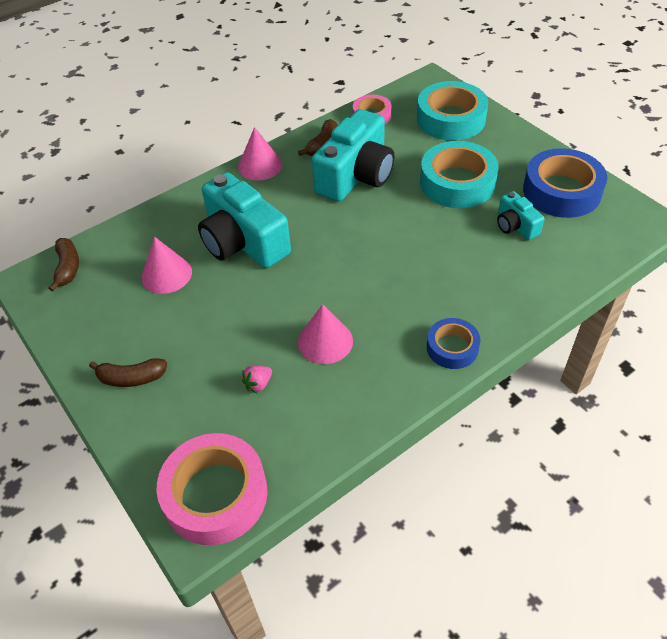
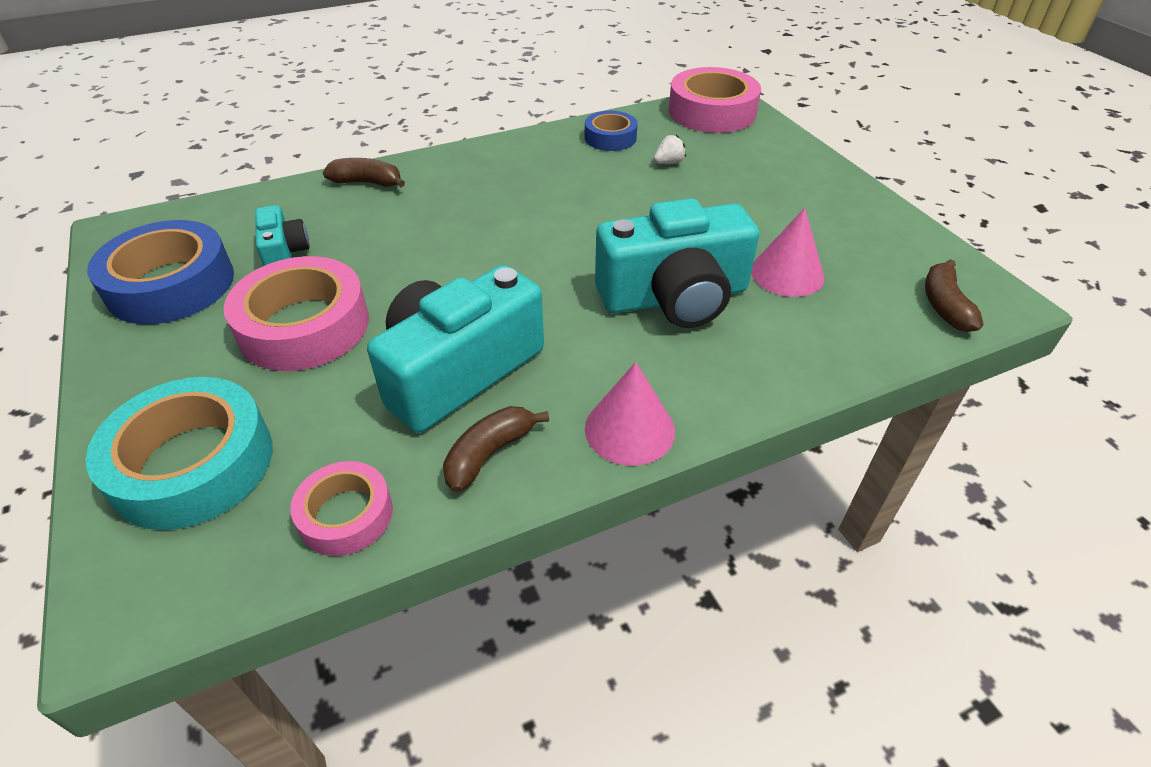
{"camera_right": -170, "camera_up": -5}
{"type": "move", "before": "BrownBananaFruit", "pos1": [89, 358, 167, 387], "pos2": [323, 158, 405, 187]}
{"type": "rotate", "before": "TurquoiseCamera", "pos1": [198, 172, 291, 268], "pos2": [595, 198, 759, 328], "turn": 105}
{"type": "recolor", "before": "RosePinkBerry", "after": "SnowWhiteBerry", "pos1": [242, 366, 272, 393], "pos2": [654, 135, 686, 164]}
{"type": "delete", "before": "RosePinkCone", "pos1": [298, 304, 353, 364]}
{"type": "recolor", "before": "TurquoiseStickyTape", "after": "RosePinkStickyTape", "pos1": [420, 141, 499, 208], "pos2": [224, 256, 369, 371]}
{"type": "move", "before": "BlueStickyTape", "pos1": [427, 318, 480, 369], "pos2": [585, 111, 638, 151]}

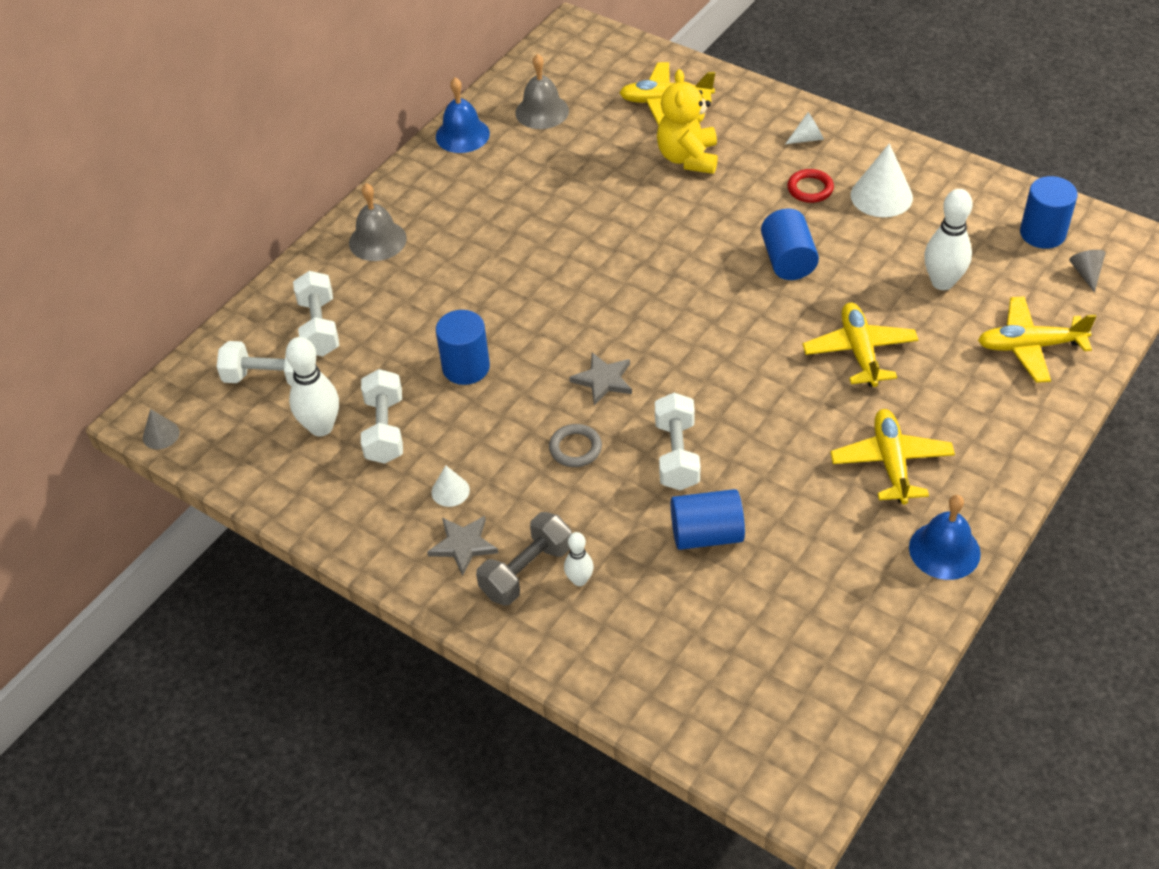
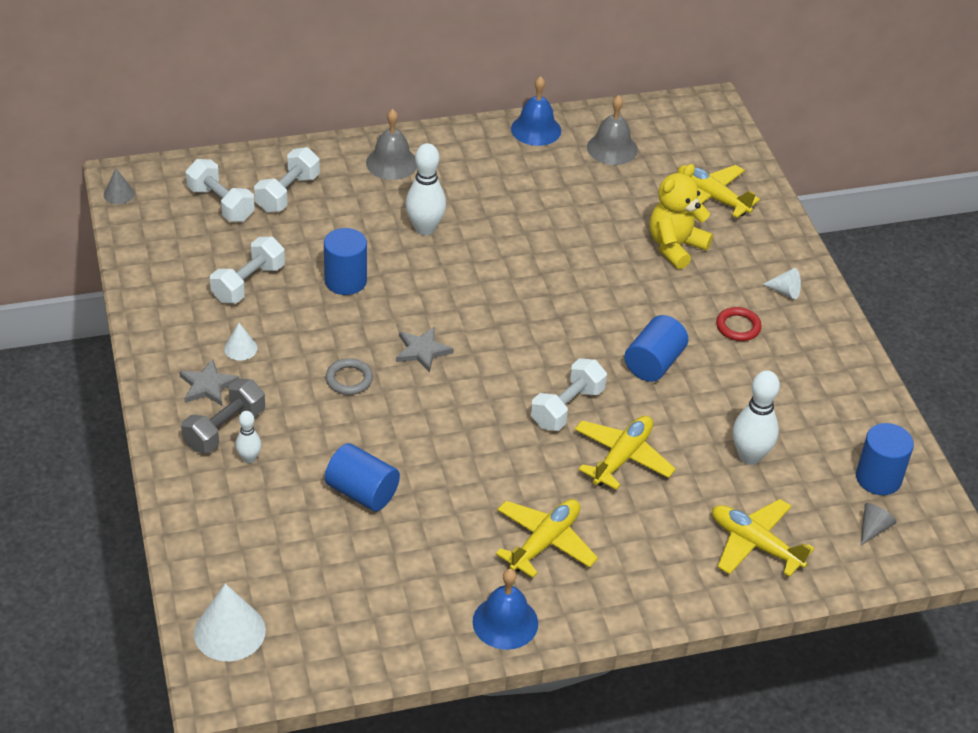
{"camera_right": 35, "camera_up": -5}
{"type": "move", "before": "SnowWhiteBowlingPin", "pos1": [286, 337, 339, 436], "pos2": [406, 143, 446, 235]}
{"type": "rotate", "before": "GreyFreeWeight", "pos1": [476, 512, 572, 605], "pos2": [181, 378, 265, 453], "turn": -45}
{"type": "move", "before": "SnowWhiteFreeWeight", "pos1": [655, 393, 700, 490], "pos2": [531, 358, 607, 431]}
{"type": "move", "before": "SnowWhiteCone", "pos1": [851, 143, 913, 217], "pos2": [194, 584, 266, 661]}

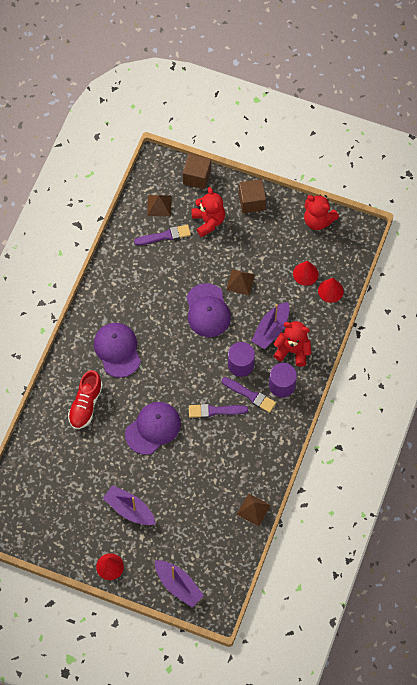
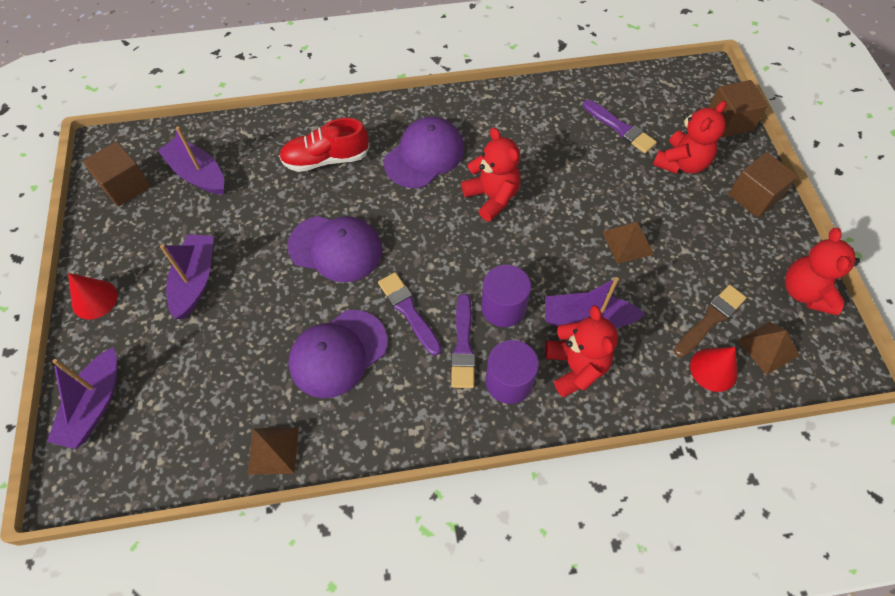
{"camera_right": 60, "camera_up": -5}
{"type": "move", "before": "BrownPyramid", "pos1": [147, 195, 171, 217], "pos2": [738, 322, 800, 375]}
{"type": "move", "before": "PurpleBaseballCap", "pos1": [186, 283, 231, 337], "pos2": [289, 310, 387, 398]}
{"type": "replace", "before": "CrimsonCone", "after": "BrownPaintbrush", "pos1": [293, 261, 319, 286], "pos2": [674, 285, 747, 357]}
{"type": "insert", "after": "BrownBlock", "pos2": [83, 141, 151, 207]}
{"type": "insert", "after": "PurpleSailboat", "pos2": [158, 126, 224, 195]}
{"type": "insert", "after": "CrimsonStuffedBear", "pos2": [461, 127, 520, 222]}

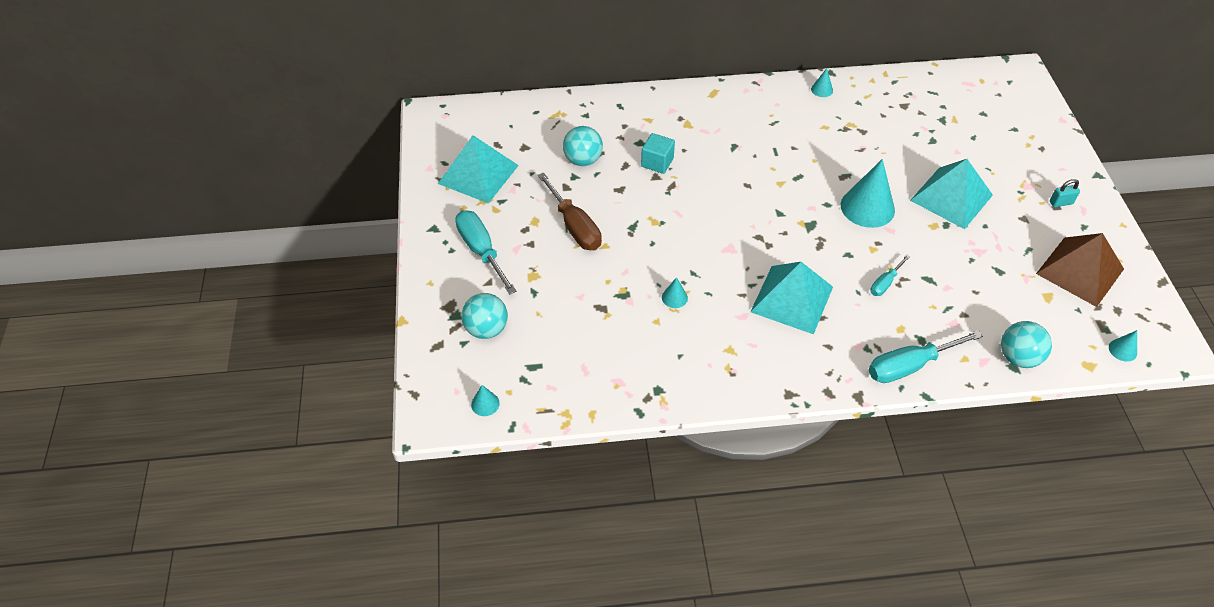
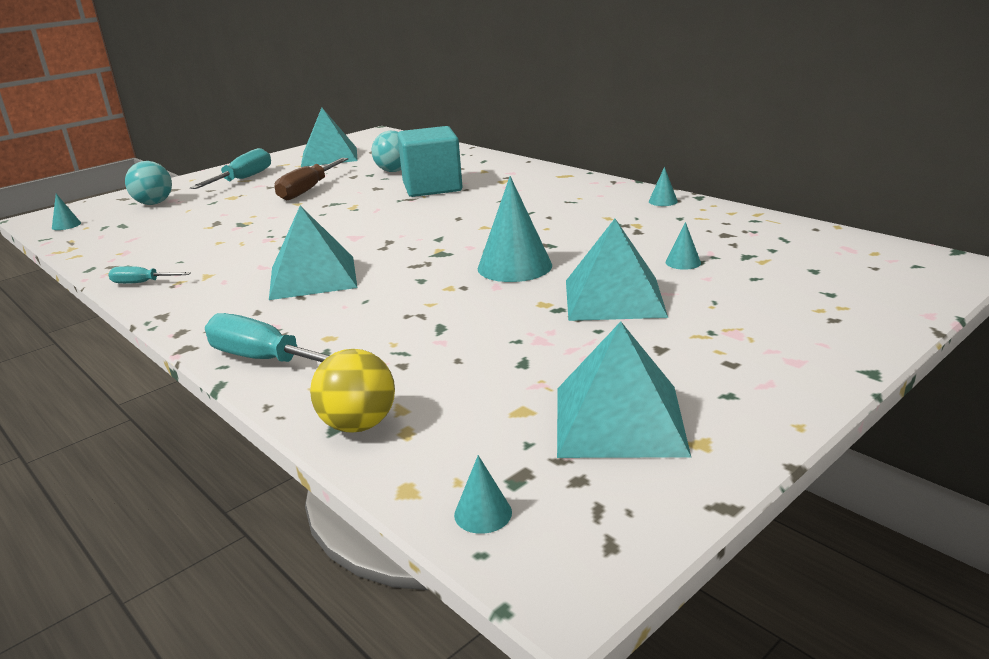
{"camera_right": 55, "camera_up": -25}
{"type": "resize", "before": "TurquoiseBlock", "pos1": [641, 133, 675, 174], "pos2": [397, 126, 463, 197], "scale": 1.91}
{"type": "move", "before": "TurquoiseCone", "pos1": [662, 277, 688, 308], "pos2": [665, 222, 701, 270]}
{"type": "move", "before": "TurquoiseScrewdriver", "pos1": [870, 255, 910, 296], "pos2": [108, 266, 191, 284]}
{"type": "recolor", "before": "TurquoiseSphere", "after": "YellowSphere", "pos1": [1001, 321, 1052, 368], "pos2": [310, 349, 395, 433]}
{"type": "recolor", "before": "BrownPyramid", "after": "TurquoisePyramid", "pos1": [1036, 233, 1124, 307], "pos2": [557, 322, 691, 458]}
{"type": "delete", "before": "TurquoiseSmallLock", "pos1": [1050, 179, 1080, 207]}

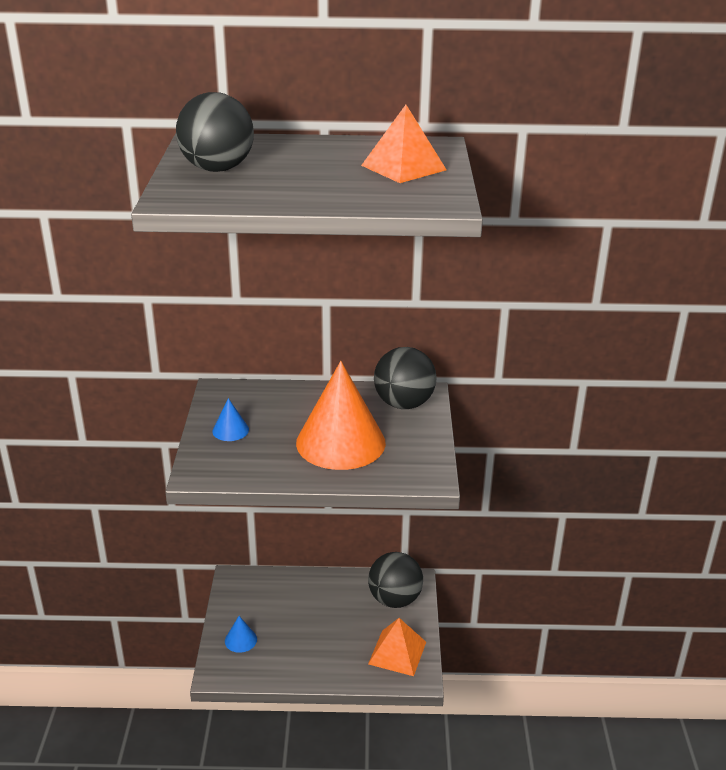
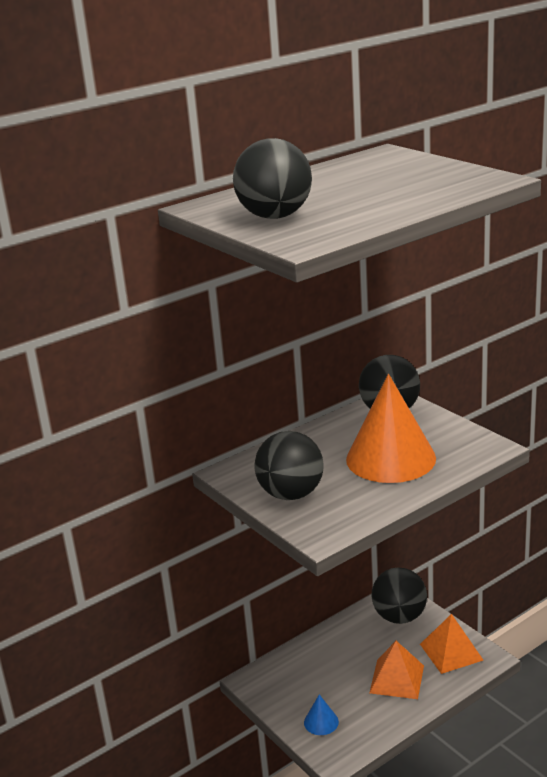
{"camera_right": -35, "camera_up": -5}
{"type": "replace", "before": "BlueCone", "after": "JetBlackSphere", "pos1": [212, 398, 249, 441], "pos2": [255, 431, 323, 500]}
{"type": "move", "before": "OrangePyramid", "pos1": [361, 105, 447, 183], "pos2": [369, 641, 424, 699]}

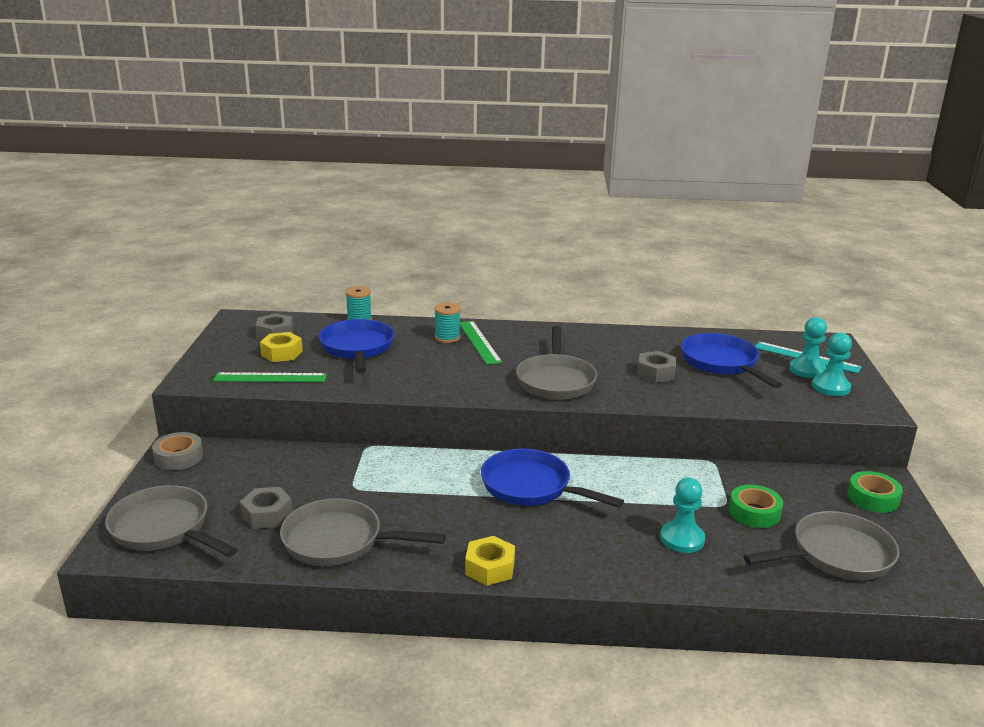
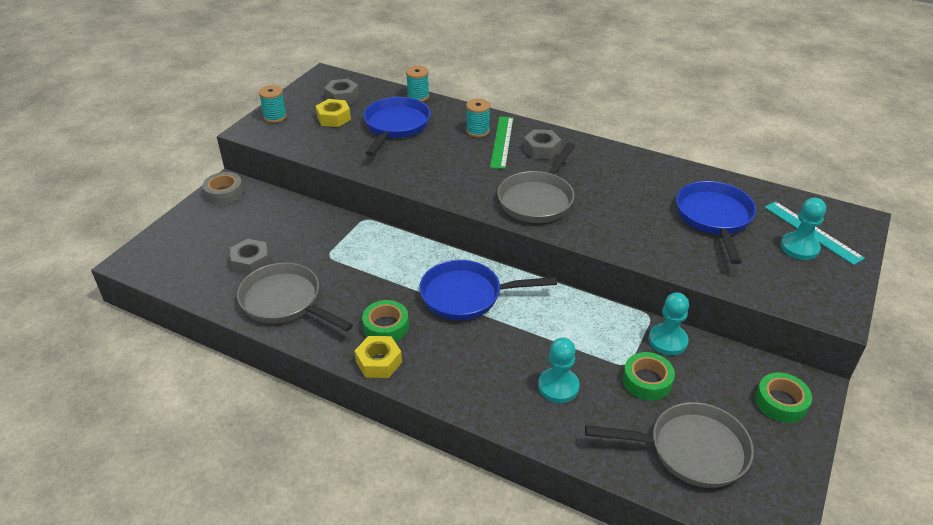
{"camera_right": 25, "camera_up": 15}
{"type": "delete", "before": "GreySkillet", "pos1": [105, 485, 237, 557]}
{"type": "delete", "before": "GreenMeasuringStick", "pos1": [213, 372, 327, 382]}
{"type": "rotate", "before": "BlueSkillet", "pos1": [481, 449, 624, 508], "pos2": [419, 260, 557, 320], "turn": -60}
{"type": "move", "before": "GreyNut", "pos1": [637, 351, 676, 383], "pos2": [523, 129, 561, 159]}
{"type": "move", "before": "TurquoisePawn", "pos1": [812, 333, 852, 396], "pos2": [648, 292, 689, 355]}
{"type": "insert", "after": "TurquoiseReelOfThread", "pos2": [259, 85, 287, 123]}
{"type": "insert", "after": "GreenStickyTape", "pos2": [362, 300, 409, 342]}

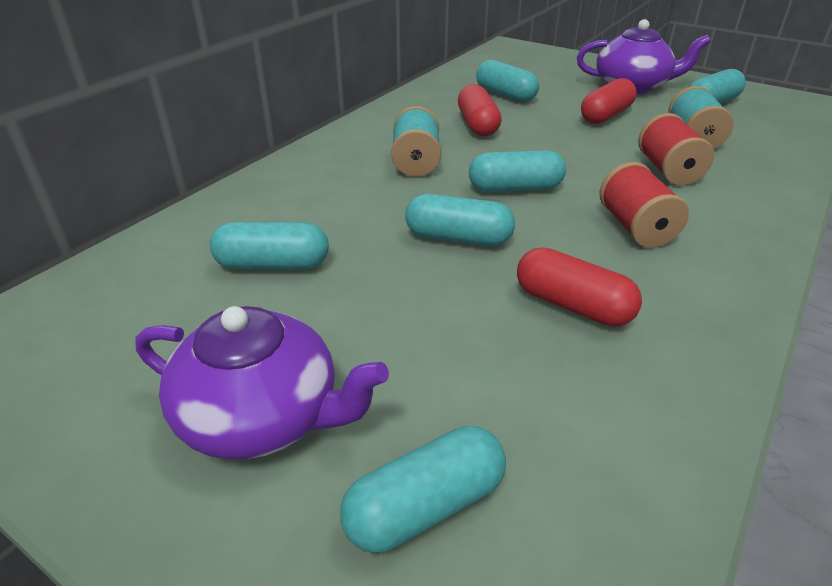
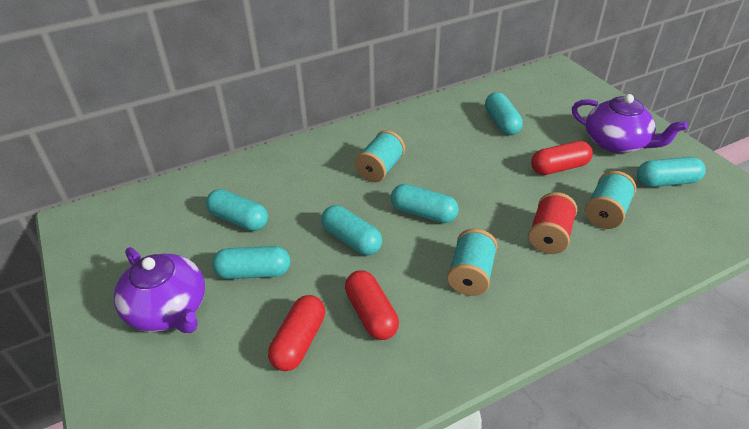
{"camera_right": 30, "camera_up": 5}
{"type": "move", "before": "TurquoiseCapsule", "pos1": [340, 426, 506, 553], "pos2": [212, 246, 290, 279]}
{"type": "move", "before": "CrimsonCapsule", "pos1": [458, 84, 502, 136], "pos2": [268, 295, 325, 371]}
{"type": "recolor", "before": "CrimsonReelOfThread", "after": "TurquoiseReelOfThread", "pos1": [599, 162, 689, 248], "pos2": [447, 229, 498, 296]}

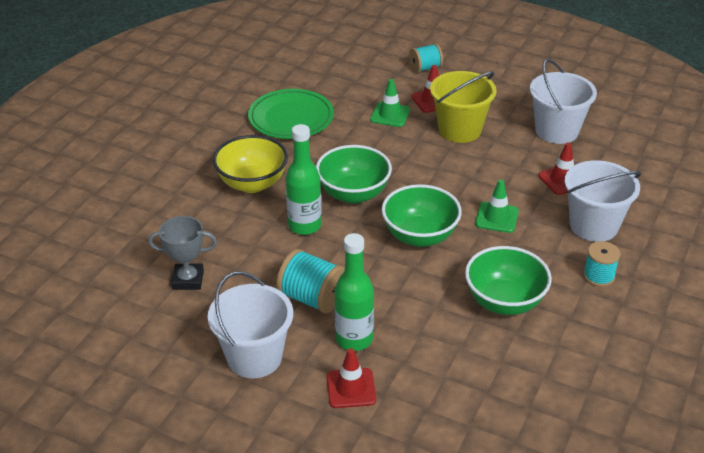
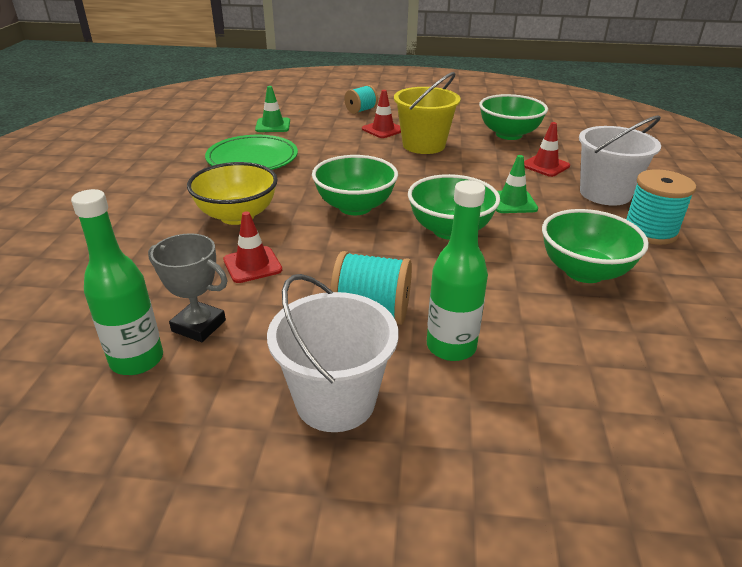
{"camera_right": -20, "camera_up": -5}
{"type": "rotate", "before": "GreyTrophy", "pos1": [148, 216, 217, 290], "pos2": [148, 233, 227, 342], "turn": 45}
{"type": "move", "before": "GreenFlask", "pos1": [285, 124, 322, 235], "pos2": [71, 189, 163, 375]}
{"type": "move", "before": "CrimsonTrafficCone", "pos1": [327, 348, 376, 408], "pos2": [223, 211, 282, 283]}
{"type": "move", "before": "GreenTrafficCone", "pos1": [370, 79, 410, 127], "pos2": [255, 86, 290, 132]}
{"type": "replace", "before": "SnowWhiteSandBucket", "after": "GreenDeepDish", "pos1": [530, 59, 597, 144], "pos2": [479, 94, 548, 140]}
{"type": "resize", "before": "TurquoiseReelOfThread", "pos1": [583, 241, 620, 287], "pos2": [626, 169, 696, 245], "scale": 1.54}

